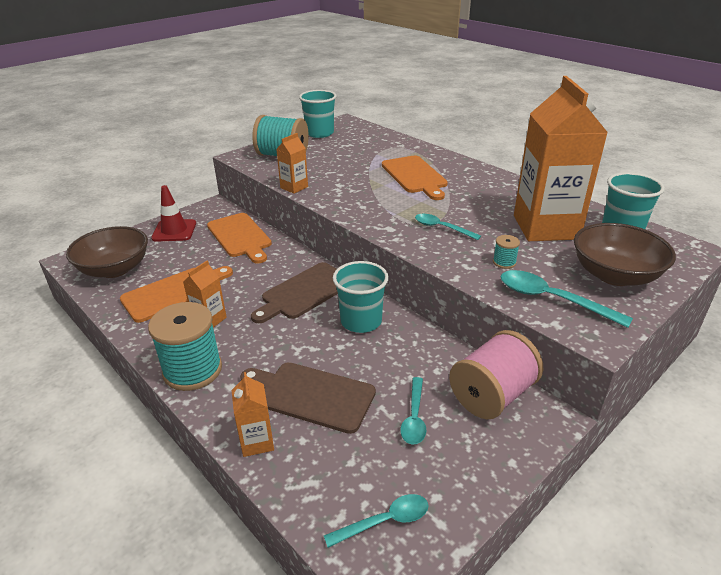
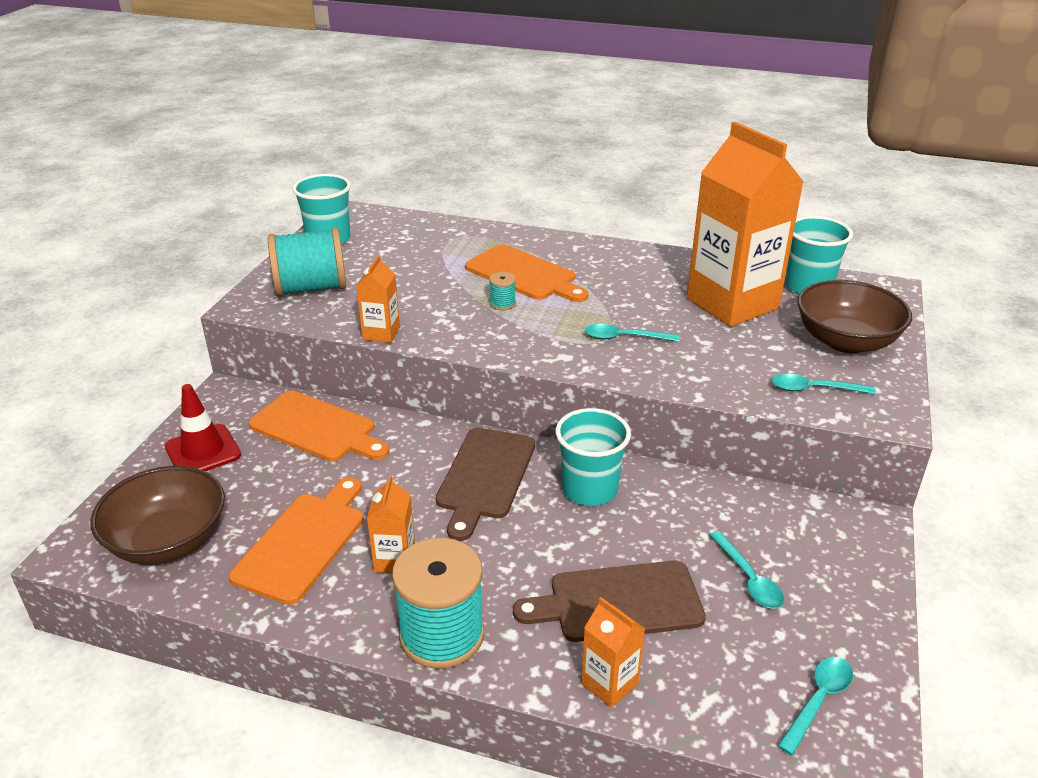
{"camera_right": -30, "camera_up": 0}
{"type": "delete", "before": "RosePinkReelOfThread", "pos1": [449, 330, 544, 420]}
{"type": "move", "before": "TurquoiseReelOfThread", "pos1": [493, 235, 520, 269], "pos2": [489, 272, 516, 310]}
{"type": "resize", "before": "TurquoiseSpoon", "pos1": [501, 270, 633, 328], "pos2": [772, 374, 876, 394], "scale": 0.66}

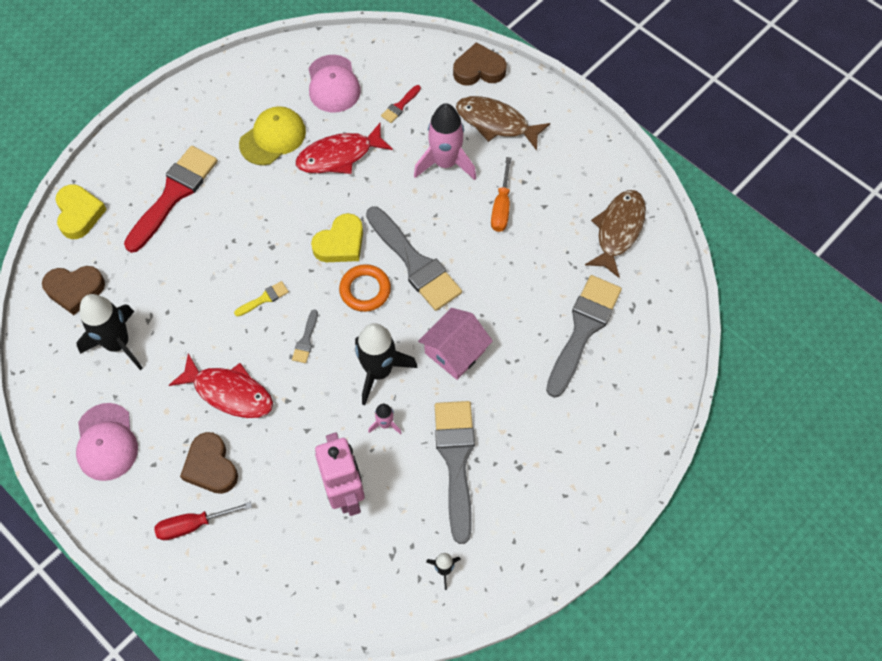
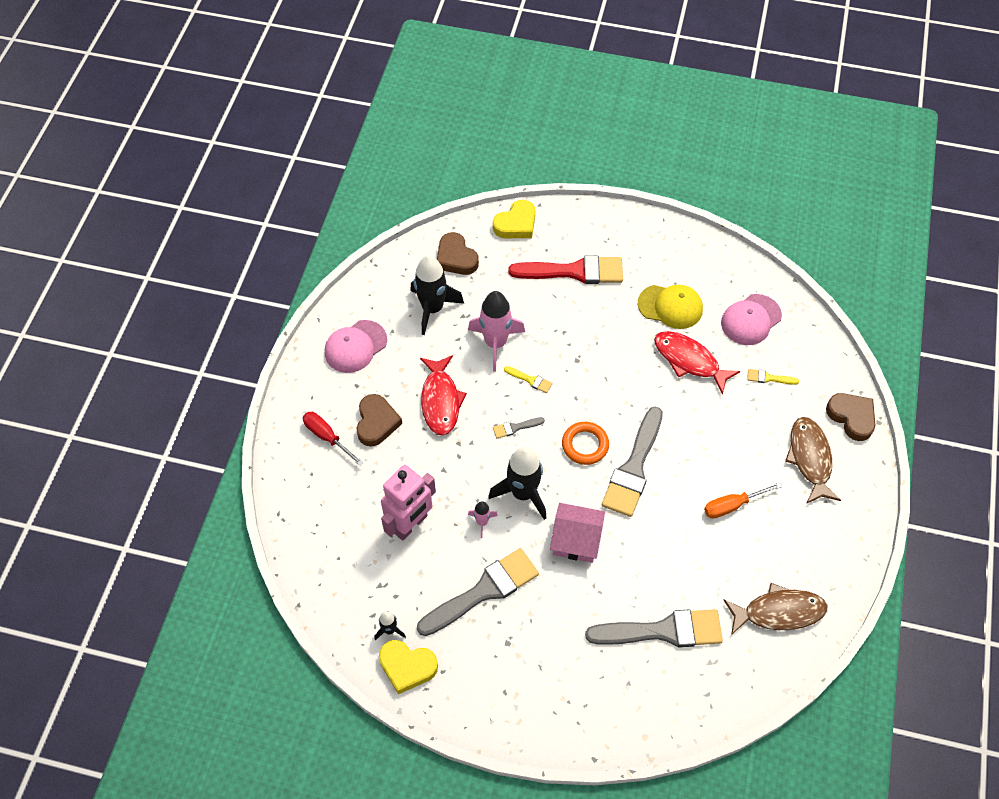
{"camera_right": 60, "camera_up": -5}
{"type": "rotate", "before": "BrownHeartShape", "pos1": [180, 432, 238, 494], "pos2": [356, 394, 402, 447], "turn": 150}
{"type": "move", "before": "YellowHeartShape", "pos1": [311, 213, 363, 262], "pos2": [379, 640, 438, 694]}
{"type": "recolor", "before": "CrimsonPaintbrush", "after": "YellowPaintbrush", "pos1": [381, 85, 421, 123], "pos2": [747, 369, 799, 385]}
{"type": "move", "before": "RosePinkSpaceship", "pos1": [414, 103, 476, 180], "pos2": [468, 291, 525, 372]}

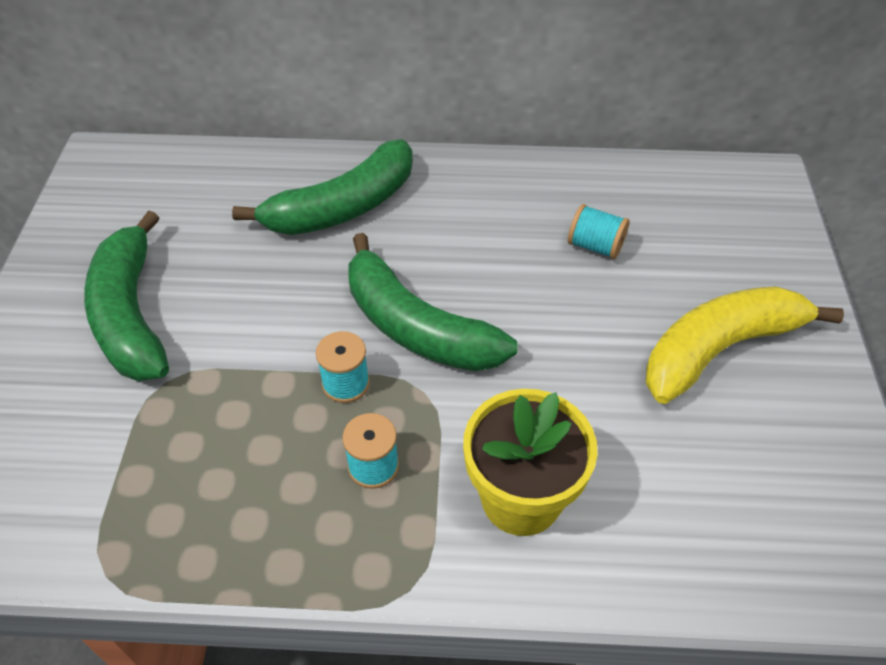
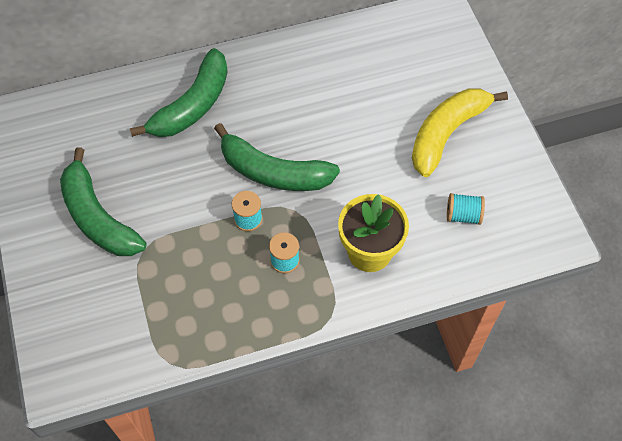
{"camera_right": -20, "camera_up": 10}
{"type": "move", "before": "TurquoiseReelOfThread", "pos1": [568, 204, 630, 259], "pos2": [447, 193, 485, 225]}

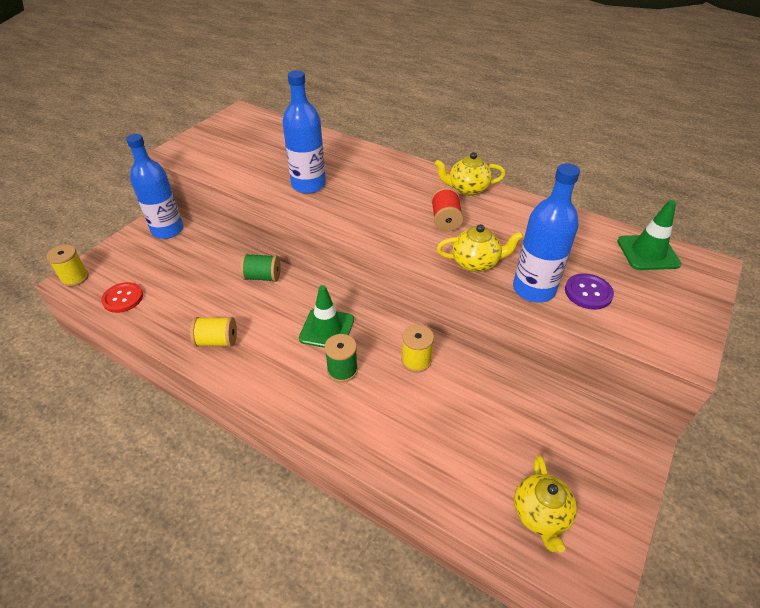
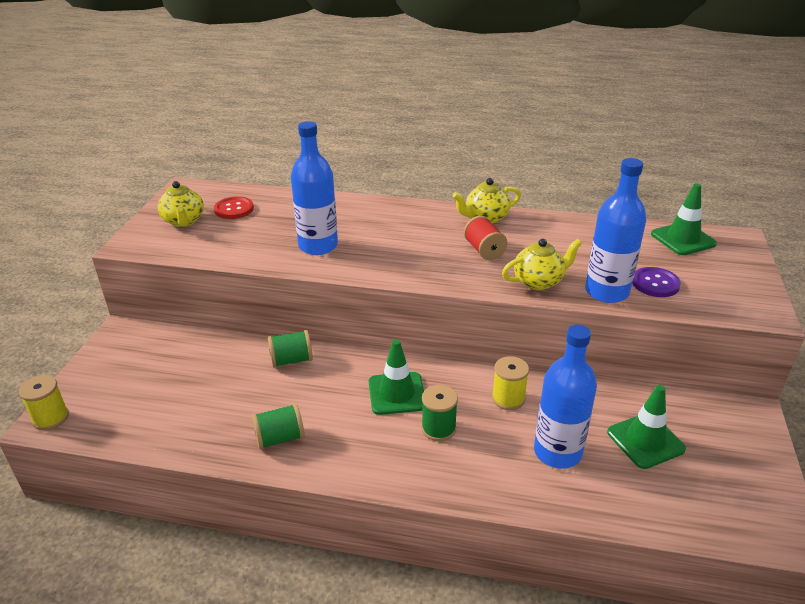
{"camera_right": -20, "camera_up": -10}
{"type": "move", "before": "CrimsonSewingButton", "pos1": [101, 282, 143, 313], "pos2": [214, 196, 254, 219]}
{"type": "move", "before": "BlueFlask", "pos1": [126, 134, 183, 239], "pos2": [534, 325, 597, 469]}
{"type": "recolor", "before": "YellowReelOfThread", "after": "GreenReelOfThread", "pos1": [190, 317, 237, 347], "pos2": [252, 404, 305, 449]}
{"type": "move", "before": "YellowChinaTeapot", "pos1": [514, 455, 577, 553], "pos2": [158, 181, 204, 227]}
{"type": "insert", "after": "GreenTrafficCone", "pos2": [607, 385, 686, 469]}

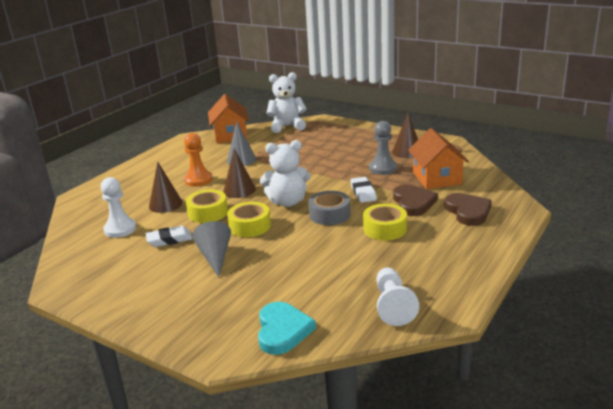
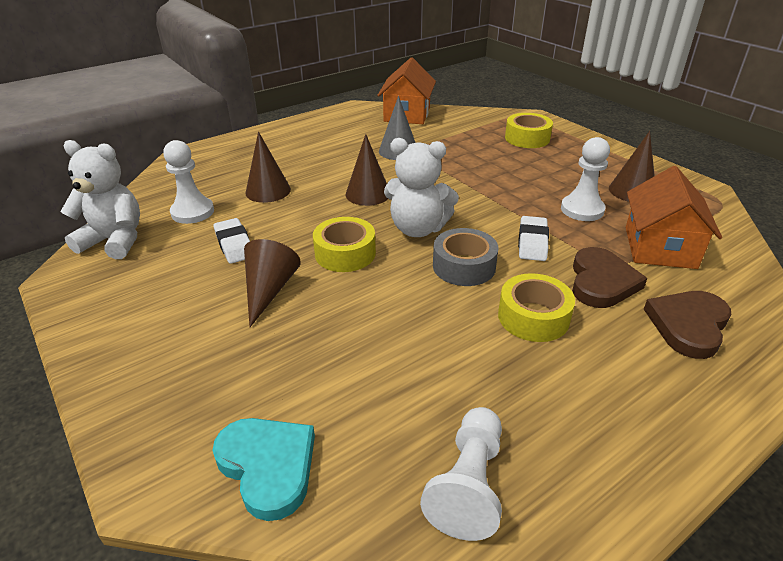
{"camera_right": 20, "camera_up": 10}
{"type": "rotate", "before": "SnowWhitePencilEraser", "pos1": [145, 226, 192, 247], "pos2": [213, 218, 250, 264], "turn": 60}
{"type": "delete", "before": "OrangePawn", "pos1": [184, 133, 213, 187]}
{"type": "move", "before": "YellowStickyTape", "pos1": [186, 189, 228, 223], "pos2": [505, 113, 553, 148]}
{"type": "recolor", "before": "GreyCone", "after": "BrownCone", "pos1": [192, 221, 231, 277], "pos2": [244, 239, 301, 327]}
{"type": "rotate", "before": "TurquoiseHeartShape", "pos1": [258, 302, 316, 355], "pos2": [212, 418, 315, 521], "turn": -60}
{"type": "move", "before": "SnowWhiteStuffedBear", "pos1": [266, 72, 307, 133], "pos2": [60, 140, 140, 259]}
{"type": "recolor", "before": "GreyPawn", "after": "SnowWhitePawn", "pos1": [369, 121, 397, 175], "pos2": [561, 137, 610, 221]}
{"type": "rotate", "before": "BrownHeartShape", "pos1": [444, 193, 492, 226], "pos2": [644, 291, 731, 359], "turn": -150}

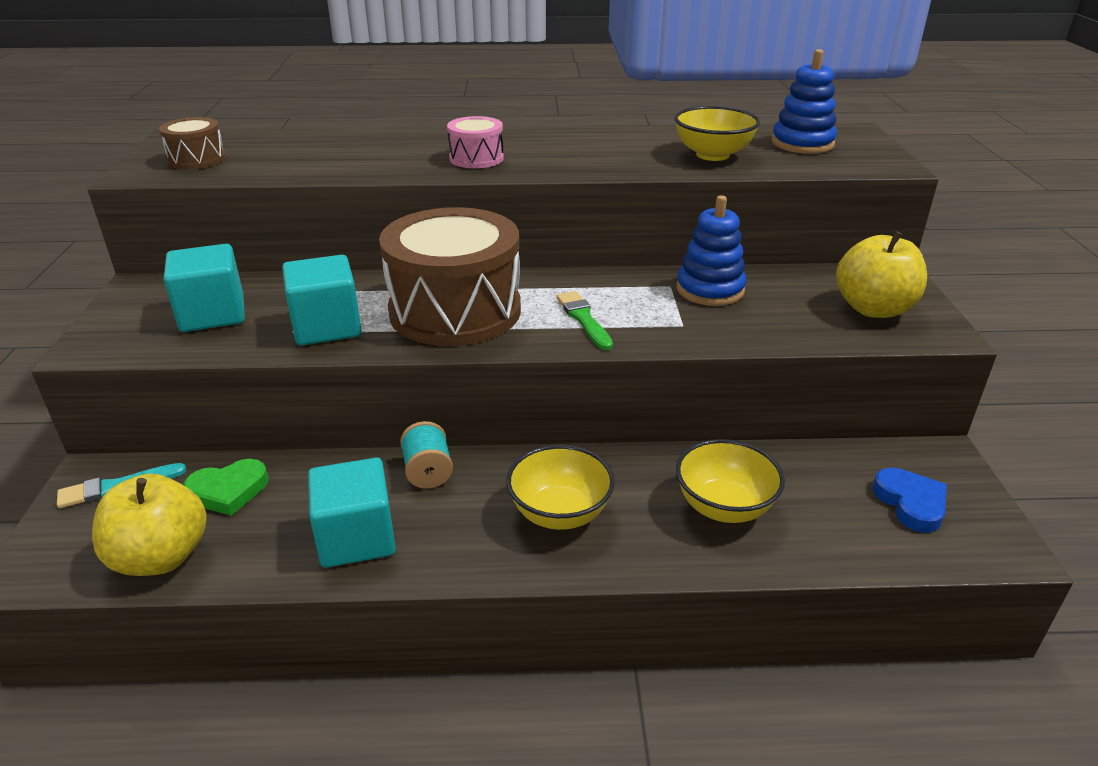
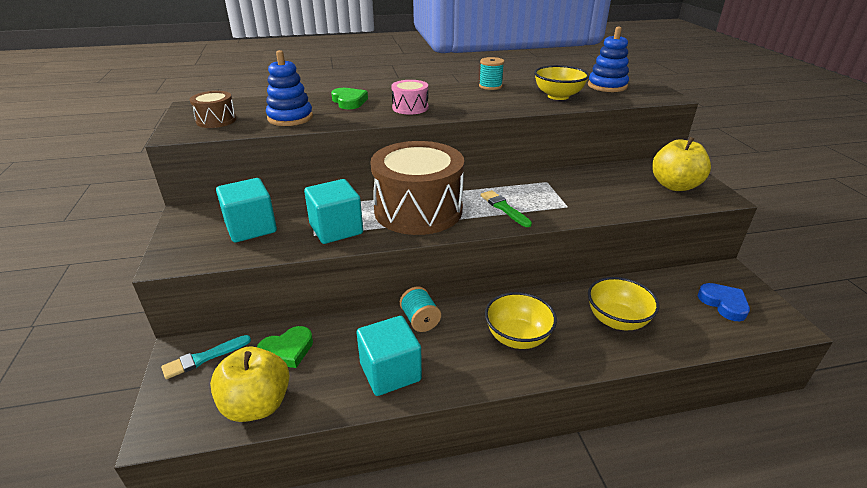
{"camera_right": -10, "camera_up": 0}
{"type": "move", "before": "BlueRingStacker", "pos1": [676, 195, 746, 306], "pos2": [266, 50, 313, 126]}
{"type": "insert", "after": "GreenHeartShape", "pos2": [331, 88, 368, 109]}
{"type": "insert", "after": "TurquoiseReelOfThread", "pos2": [479, 57, 504, 90]}

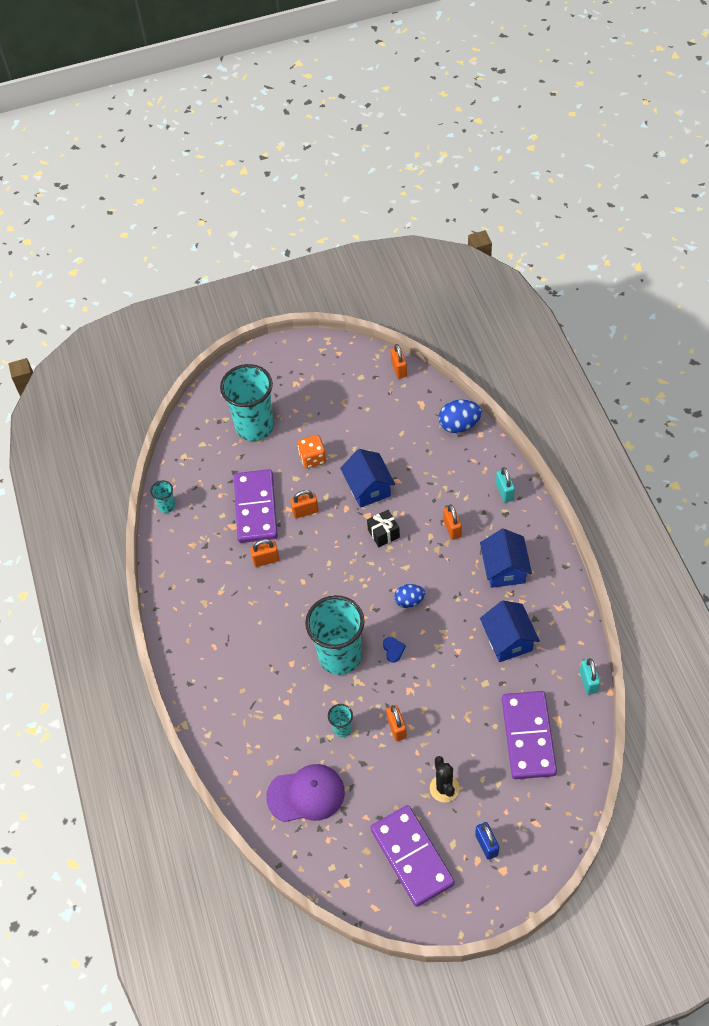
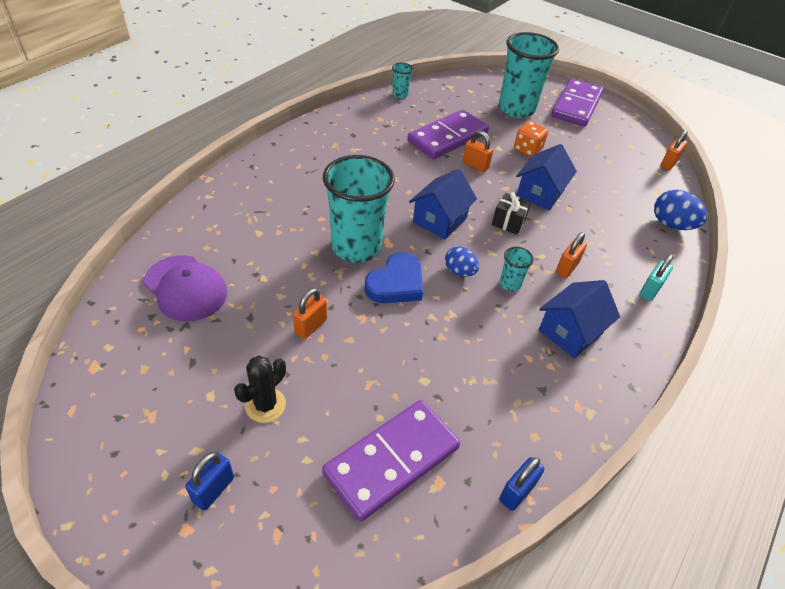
{"camera_right": 45, "camera_up": -10}
{"type": "delete", "before": "OrangeSmallLock", "pos1": [250, 539, 280, 567]}
{"type": "move", "before": "TurquoiseTumbler", "pos1": [328, 704, 353, 737], "pos2": [500, 247, 534, 291]}
{"type": "move", "before": "PurpleDominoPiece", "pos1": [370, 805, 455, 907], "pos2": [551, 78, 603, 127]}
{"type": "resize", "before": "BlueHeartShape", "pos1": [383, 637, 406, 663], "pos2": [364, 252, 423, 303], "scale": 2.13}
{"type": "move", "before": "BlueToyHouse", "pos1": [480, 601, 540, 662], "pos2": [409, 169, 477, 239]}
{"type": "recolor", "before": "TurquoiseSmallLock", "after": "BlueSmallLock", "pos1": [580, 658, 600, 695], "pos2": [499, 457, 544, 511]}

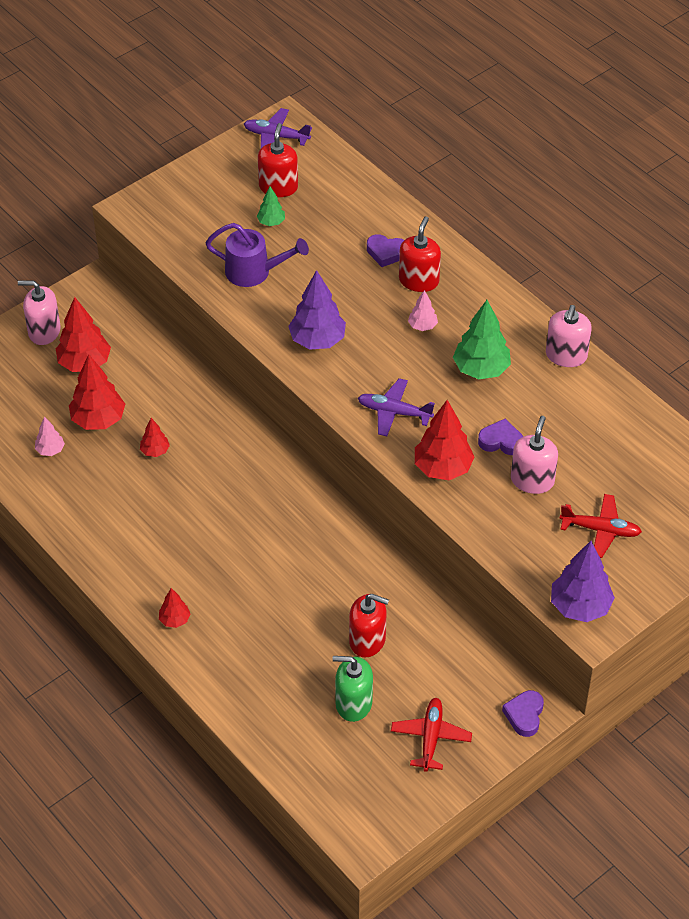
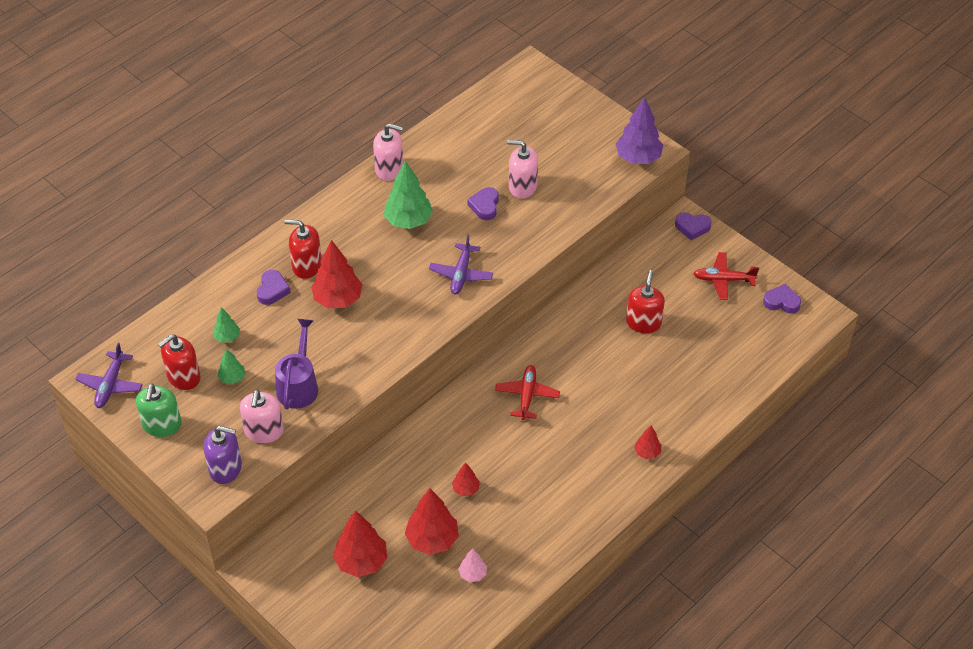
{"camera_right": -95, "camera_up": 0}
{"type": "move", "before": "RosePinkPumpBottle", "pos1": [18, 280, 61, 345], "pos2": [240, 390, 284, 443]}
{"type": "rotate", "before": "CrimsonPumpBottle", "pos1": [258, 123, 298, 197], "pos2": [158, 334, 201, 390], "turn": -45}
{"type": "delete", "before": "PurpleTree", "pos1": [288, 270, 346, 349]}
{"type": "move", "before": "GreenPumpBottle", "pos1": [332, 656, 373, 722], "pos2": [136, 384, 182, 437]}
{"type": "delete", "before": "RosePinkTree", "pos1": [408, 290, 438, 331]}
{"type": "move", "before": "CrimsonTree", "pos1": [415, 400, 474, 480], "pos2": [311, 240, 363, 308]}
{"type": "move", "before": "CrimsonToyPlane", "pos1": [559, 494, 642, 558], "pos2": [495, 365, 560, 420]}
{"type": "insert", "after": "PurplePumpBottle", "pos2": [204, 426, 242, 484]}
{"type": "insert", "after": "GreenTree", "pos2": [213, 307, 240, 343]}
{"type": "insert", "after": "PurpleHeartShape", "pos2": [763, 284, 801, 314]}

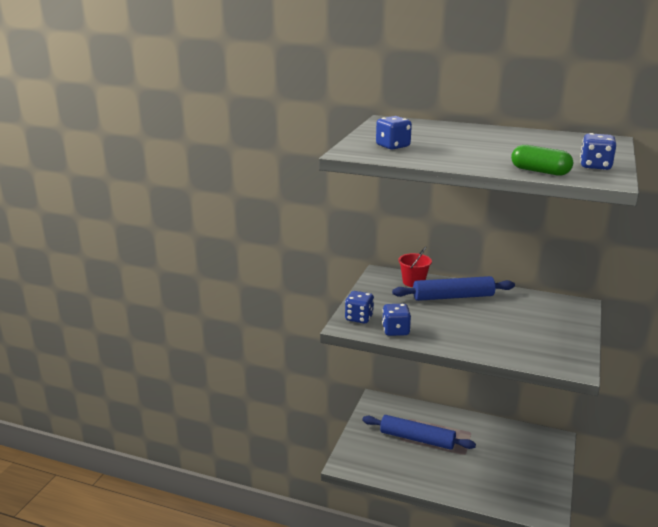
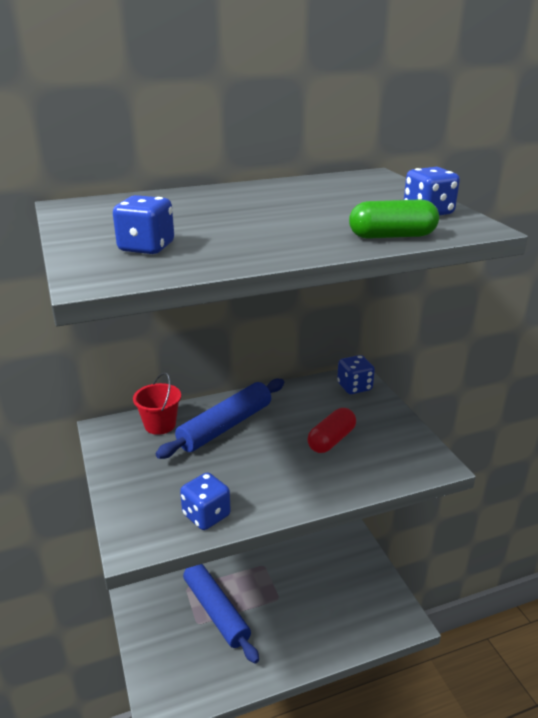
{"camera_right": -40, "camera_up": 5}
{"type": "move", "before": "BlueDice", "pos1": [345, 291, 374, 323], "pos2": [337, 355, 375, 394]}
{"type": "rotate", "before": "BlueDoughRoller", "pos1": [362, 415, 476, 450], "pos2": [183, 564, 259, 664], "turn": 75}
{"type": "insert", "after": "CrimsonCapsule", "pos2": [307, 408, 356, 453]}

